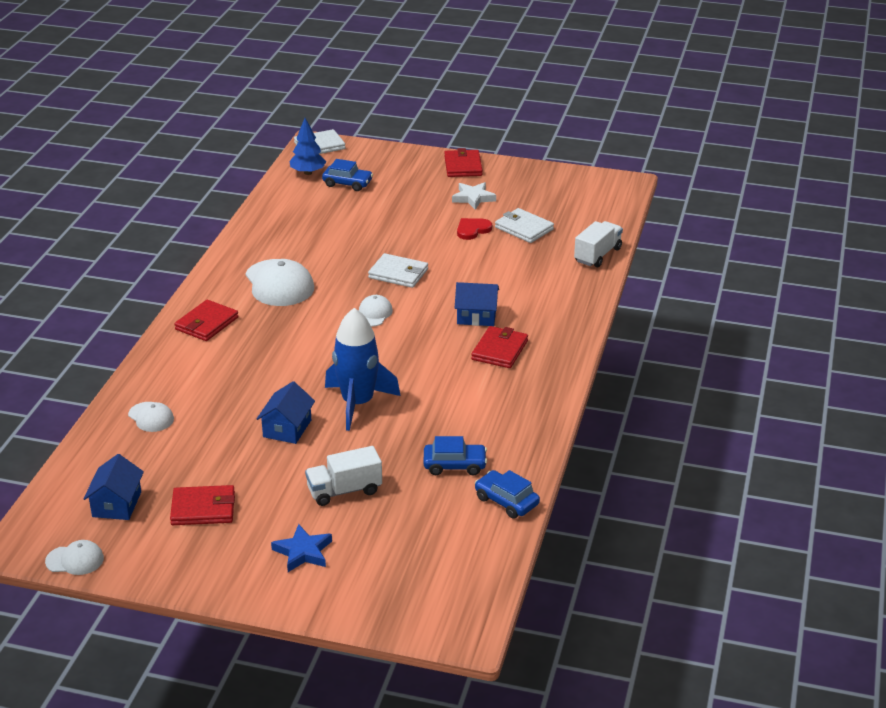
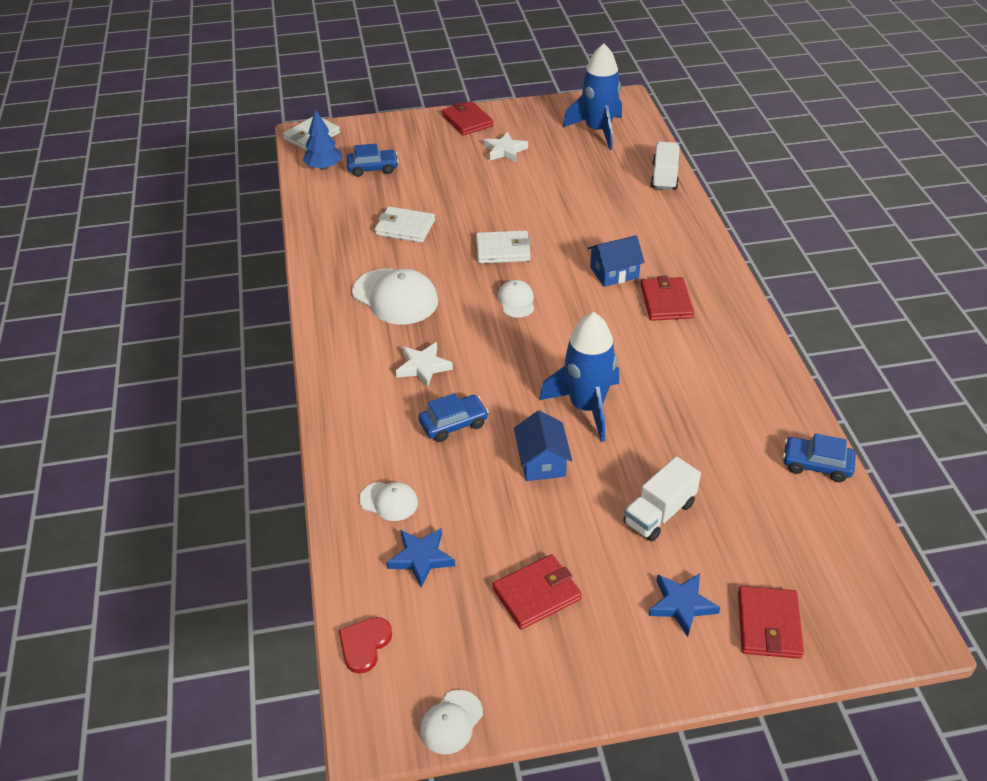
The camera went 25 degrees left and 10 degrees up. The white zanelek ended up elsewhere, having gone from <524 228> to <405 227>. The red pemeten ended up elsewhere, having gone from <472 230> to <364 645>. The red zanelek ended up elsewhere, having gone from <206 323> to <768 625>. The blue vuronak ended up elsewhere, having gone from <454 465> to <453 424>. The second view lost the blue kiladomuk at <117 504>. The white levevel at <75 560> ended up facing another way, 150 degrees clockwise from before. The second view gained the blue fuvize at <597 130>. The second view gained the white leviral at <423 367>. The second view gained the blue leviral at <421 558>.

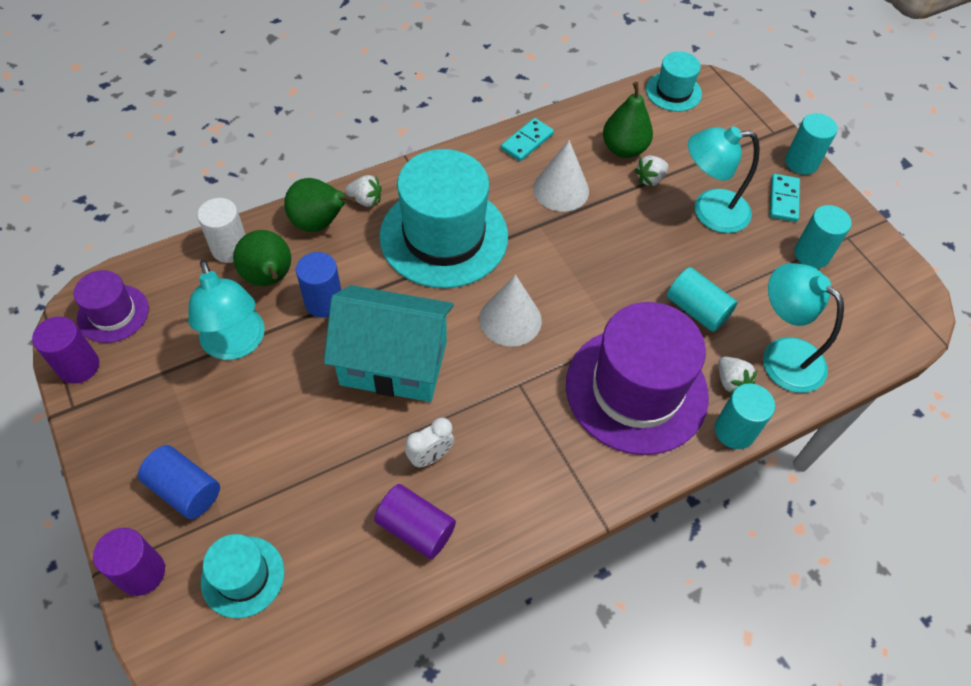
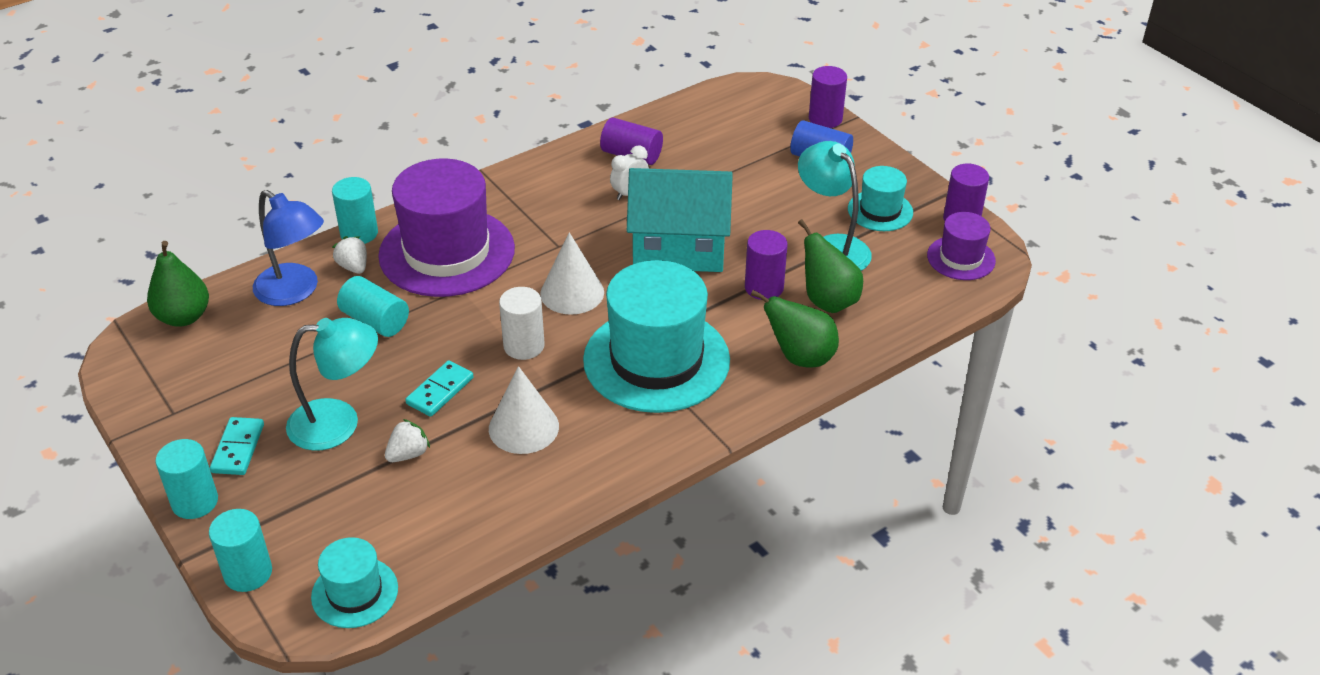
The camera went 175 degrees right and 15 degrees down. The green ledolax ended up elsewhere, having gone from <624 149> to <183 317>. The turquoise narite ended up elsewhere, having gone from <527 141> to <440 391>. The second view lost the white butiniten at <365 200>. The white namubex ended up elsewhere, having gone from <230 248> to <524 346>. The turquoise namubex ended up elsewhere, having gone from <811 254> to <248 573>. What was the blue namubex at <324 302> turned into the purple namubex at <764 287>. What was the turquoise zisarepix at <782 355> turned into the blue zisarepix at <295 291>. The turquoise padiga ended up elsewhere, having gone from <243 576> to <880 211>.

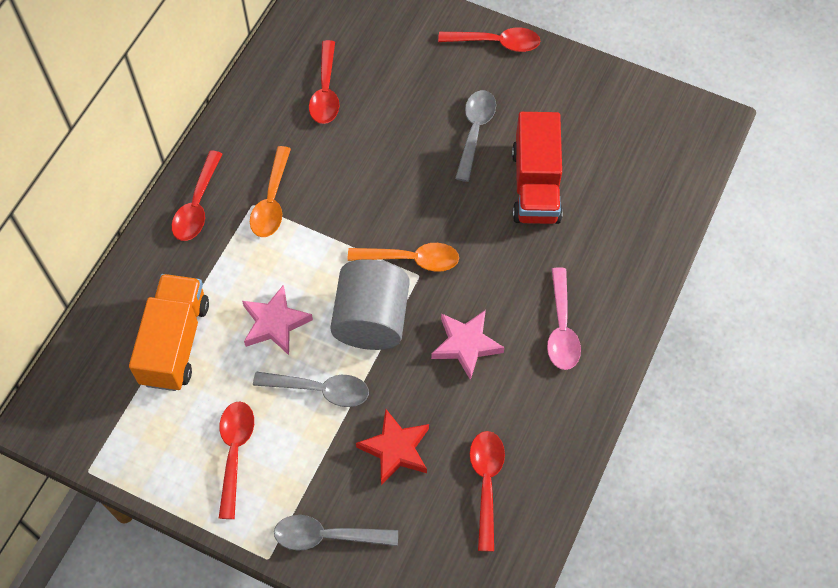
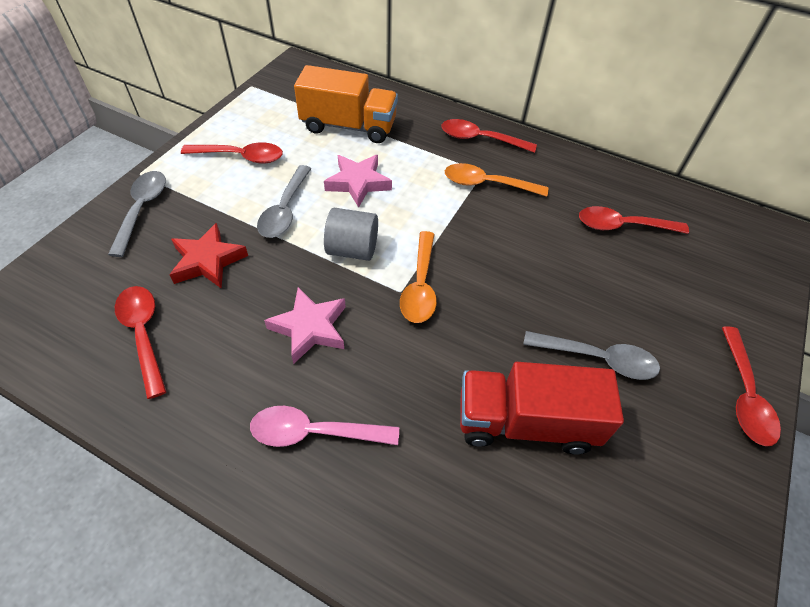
The camera went 90 degrees right and 10 degrees down. The size of the grey namubex at <371 319> changed by a factor of 0.65. The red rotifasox at <486 483> ended up facing another way, 120 degrees counterclockwise from before.

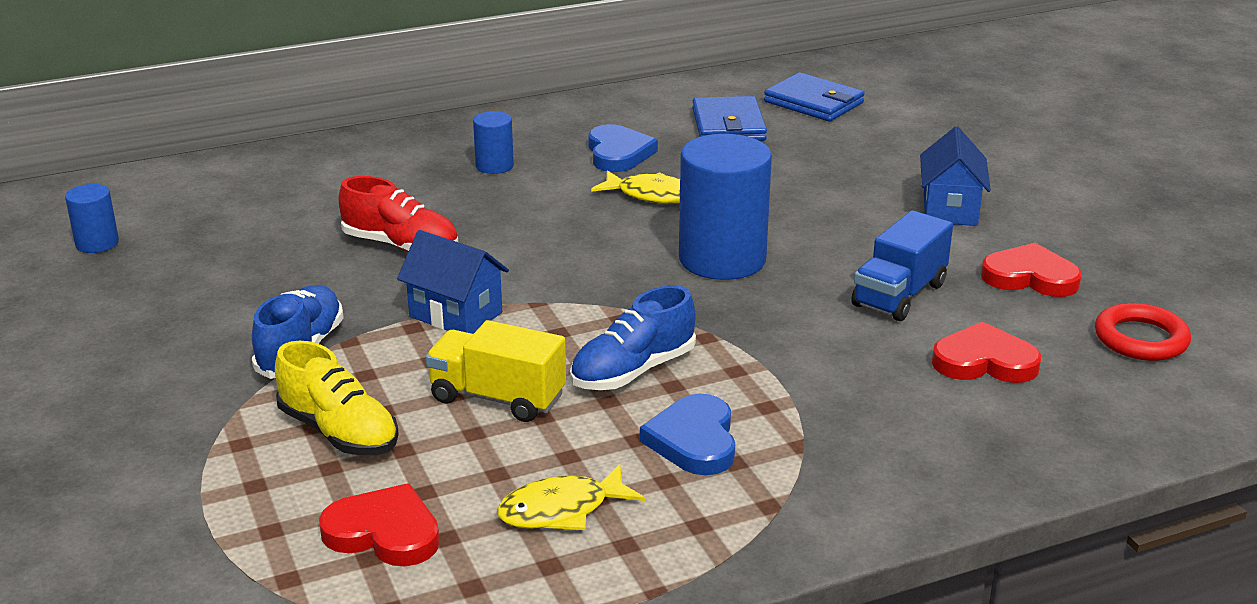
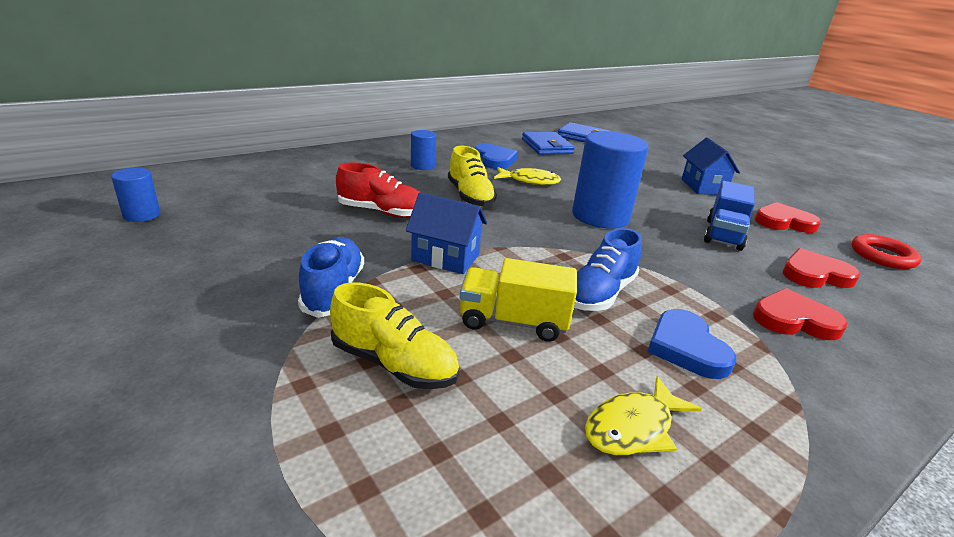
The camera went 15 degrees left and 0 degrees up. The red pemeten ended up elsewhere, having gone from <384 532> to <794 320>. The second view gained the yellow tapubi at <470 196>.

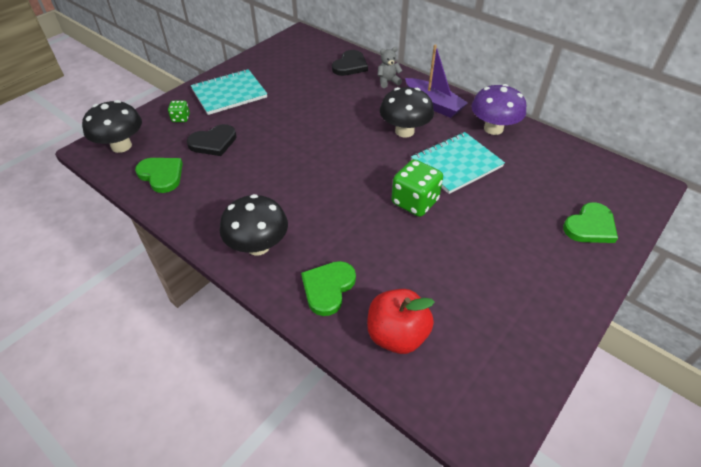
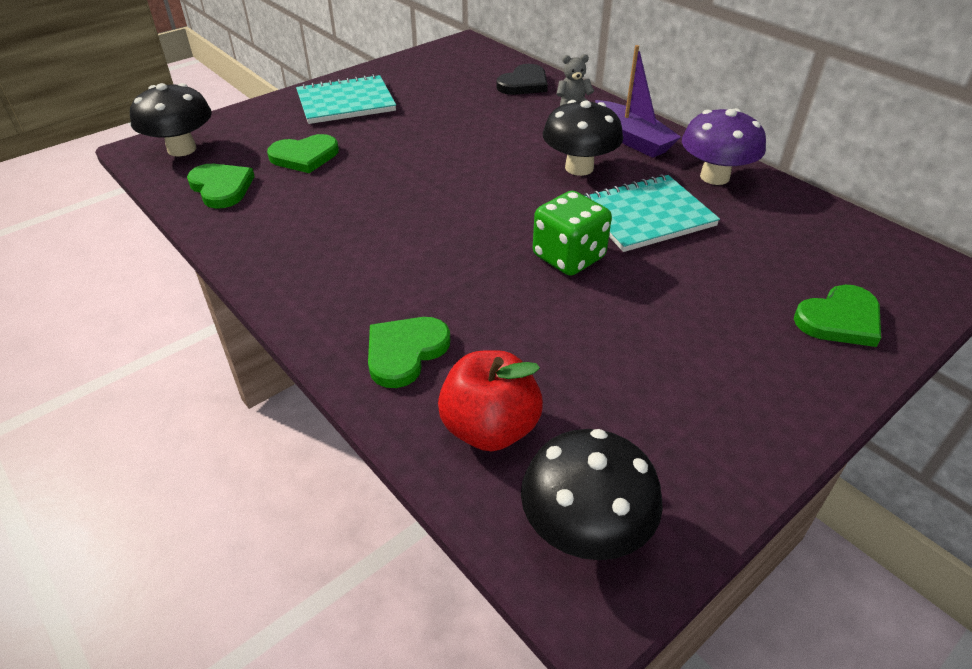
The camera went 10 degrees right and 5 degrees down. The second view lost the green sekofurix at <181 118>. What was the black pemeten at <213 142> turned into the green pemeten at <304 156>. The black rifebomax ended up elsewhere, having gone from <258 246> to <585 529>.

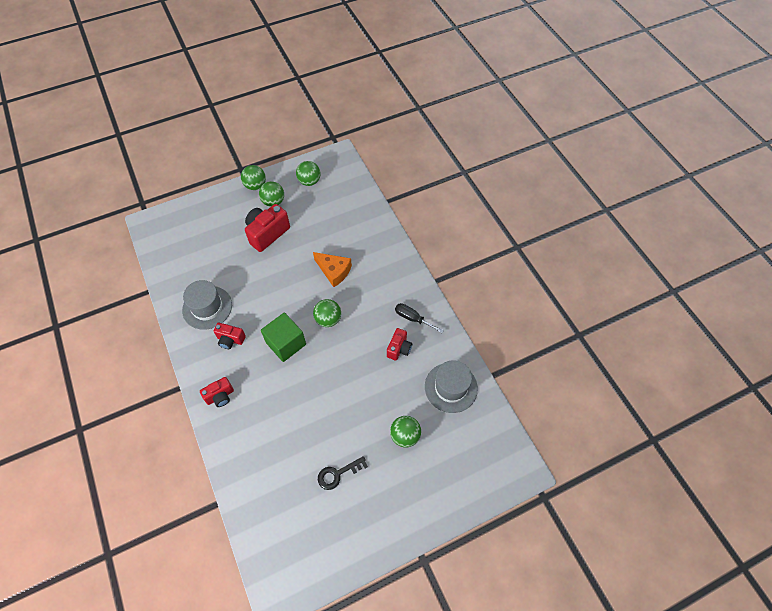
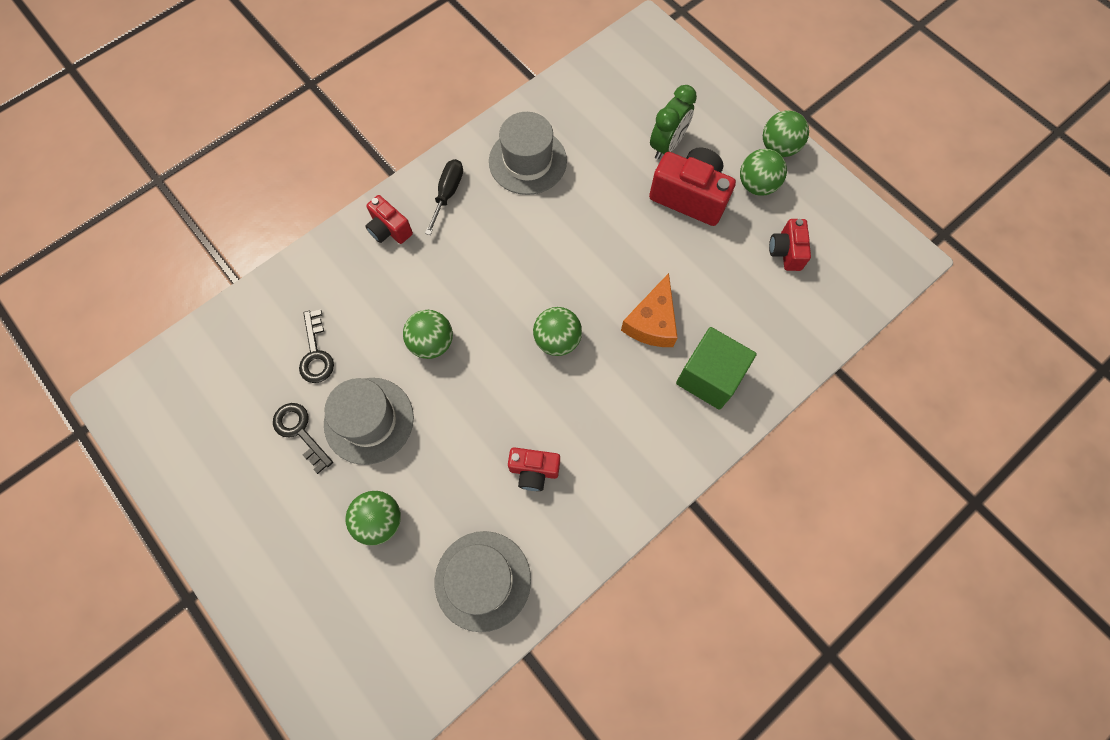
The camera went 75 degrees right and 10 degrees up. The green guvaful ended up elsewhere, having gone from <309 181> to <432 343>. The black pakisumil ended up elsewhere, having gone from <413 318> to <448 193>. The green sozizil ended up elsewhere, having gone from <286 343> to <709 377>. The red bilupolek ended up elsewhere, having gone from <230 340> to <786 252>. The second view gained the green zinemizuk at <667 145>. The second view gained the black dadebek at <316 353>. The second view gained the grey padiga at <369 420>.

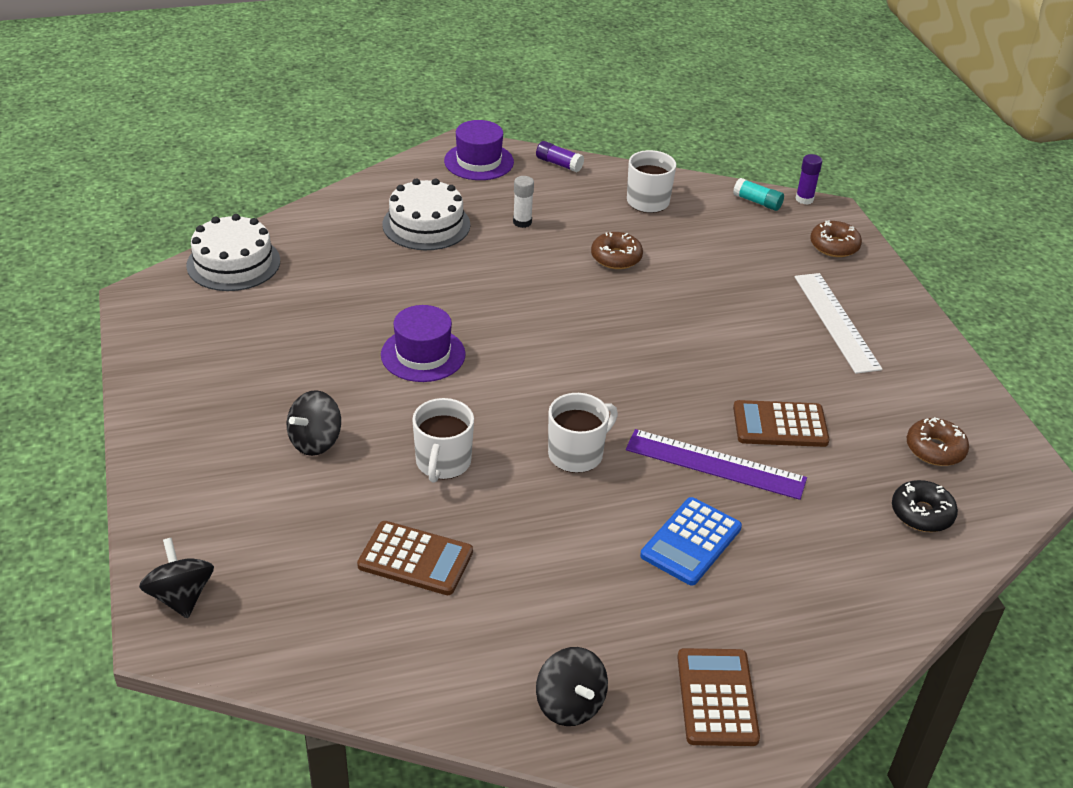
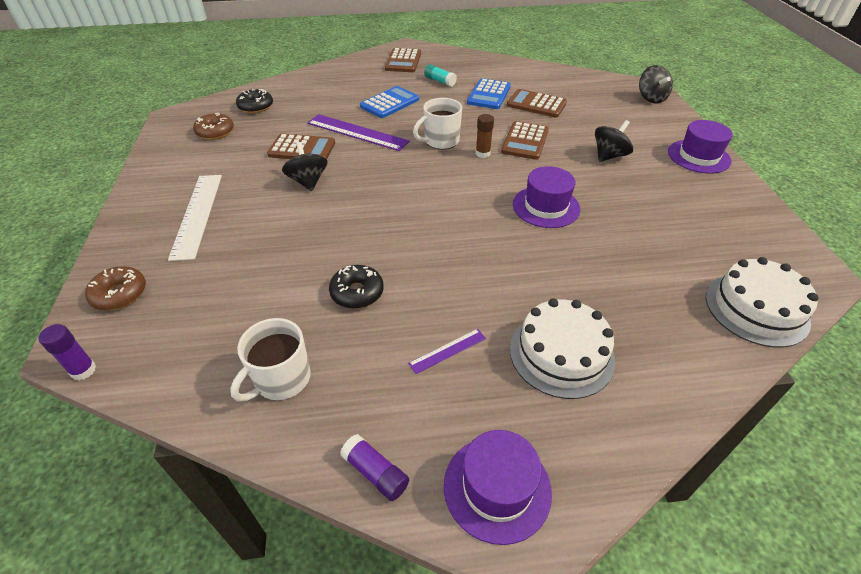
The camera went 170 degrees left and 5 degrees up. Where the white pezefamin stood at <522 222>, the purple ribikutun came to stand at <447 351>. The turquoise pezefamin ended up elsewhere, having gone from <757 202> to <440 81>. What was the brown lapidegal at <616 257> turned into the black lapidegal at <357 292>. Where the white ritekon stood at <443 463>, the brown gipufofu came to stand at <525 141>. The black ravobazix ended up elsewhere, having gone from <570 704> to <308 181>. The second view gained the blue gipufofu at <489 95>. The second view gained the brown pezefamin at <482 153>. The second view gained the purple padiga at <698 156>.

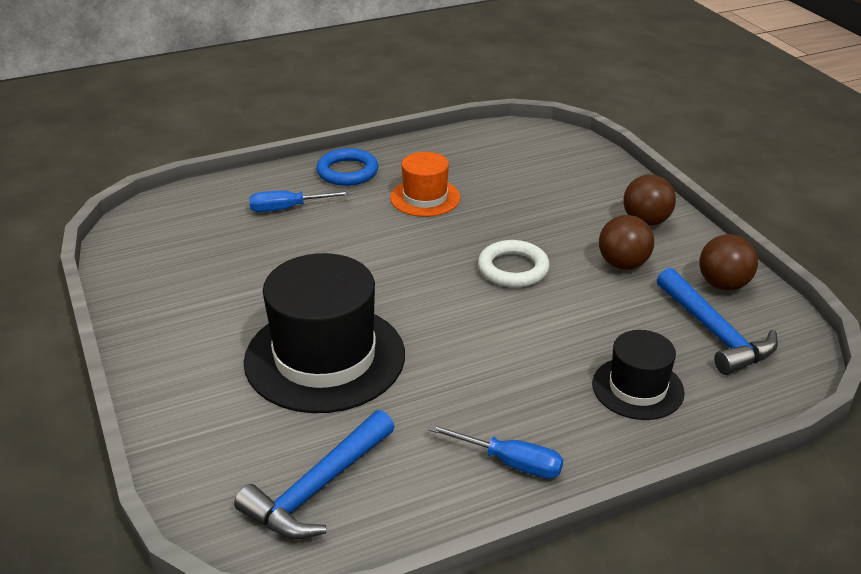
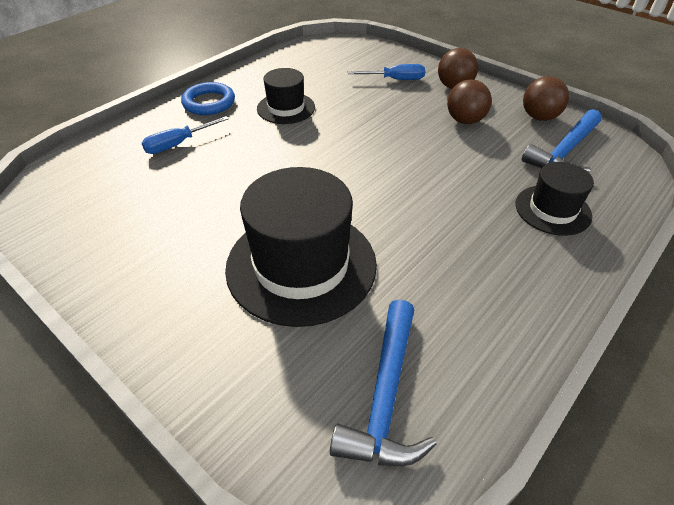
The camera went 25 degrees left and 10 degrees up. What was the orange padiga at <425 198> turned into the black padiga at <286 108>. The second view lost the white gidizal at <513 269>. The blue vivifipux at <715 333> ended up facing another way, 90 degrees clockwise from before. The blue pakisumil ended up elsewhere, having gone from <510 462> to <395 79>.

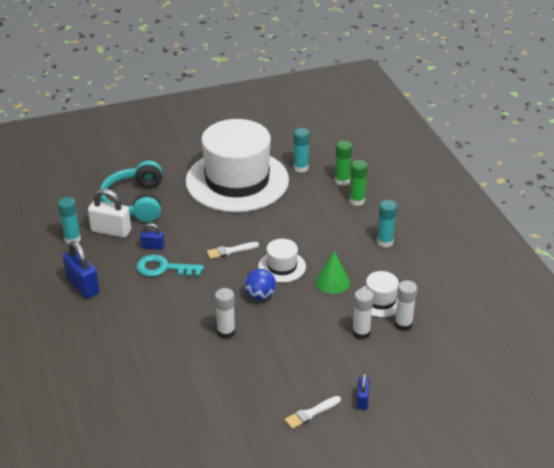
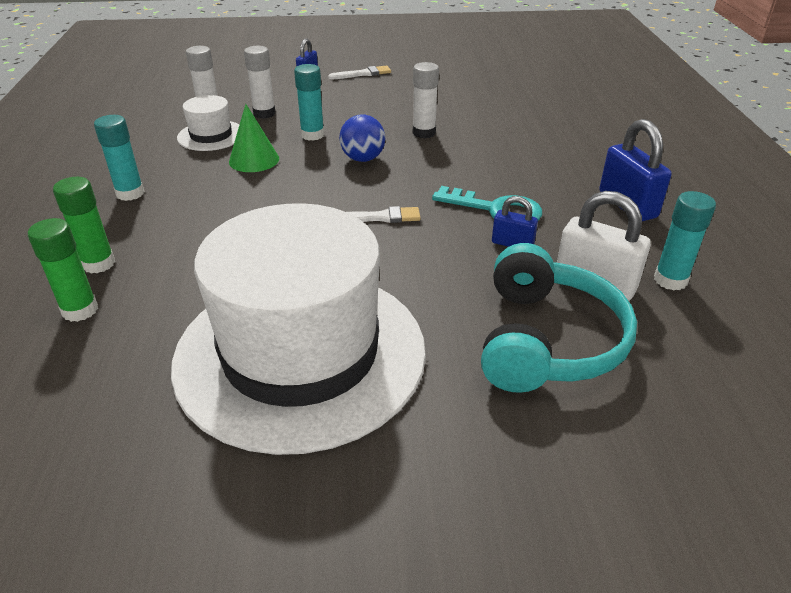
The camera went 165 degrees left and 0 degrees up. The turquoise pezefamin ended up elsewhere, having gone from <300 168> to <312 135>. The second view lost the white padiga at <282 266>.

